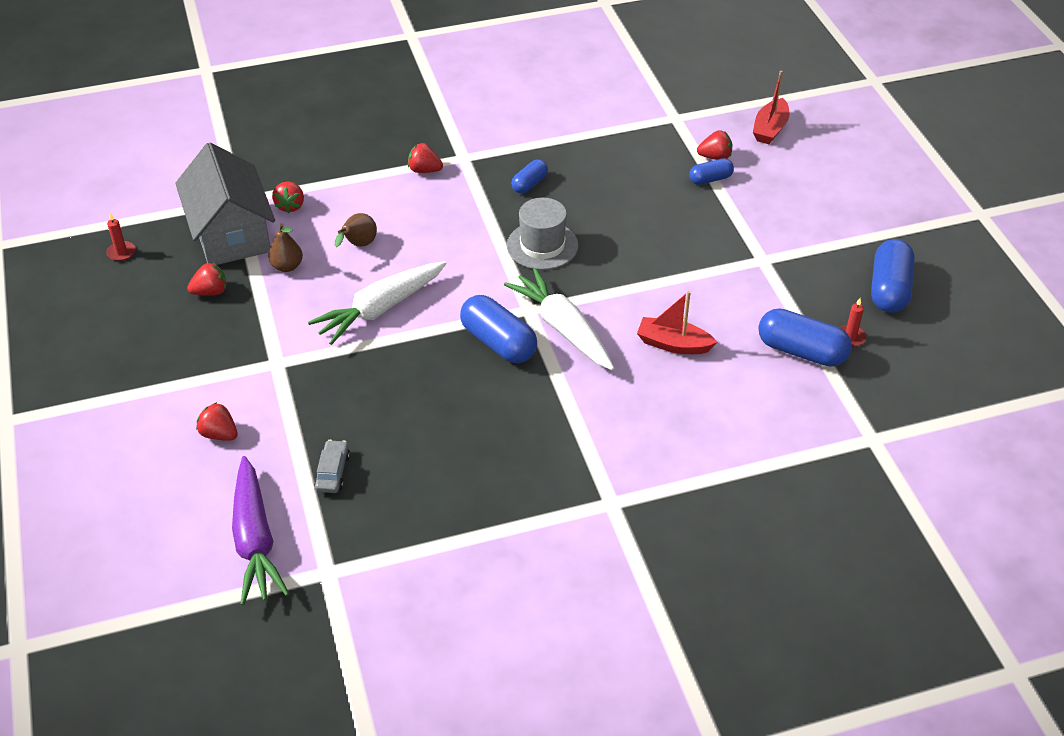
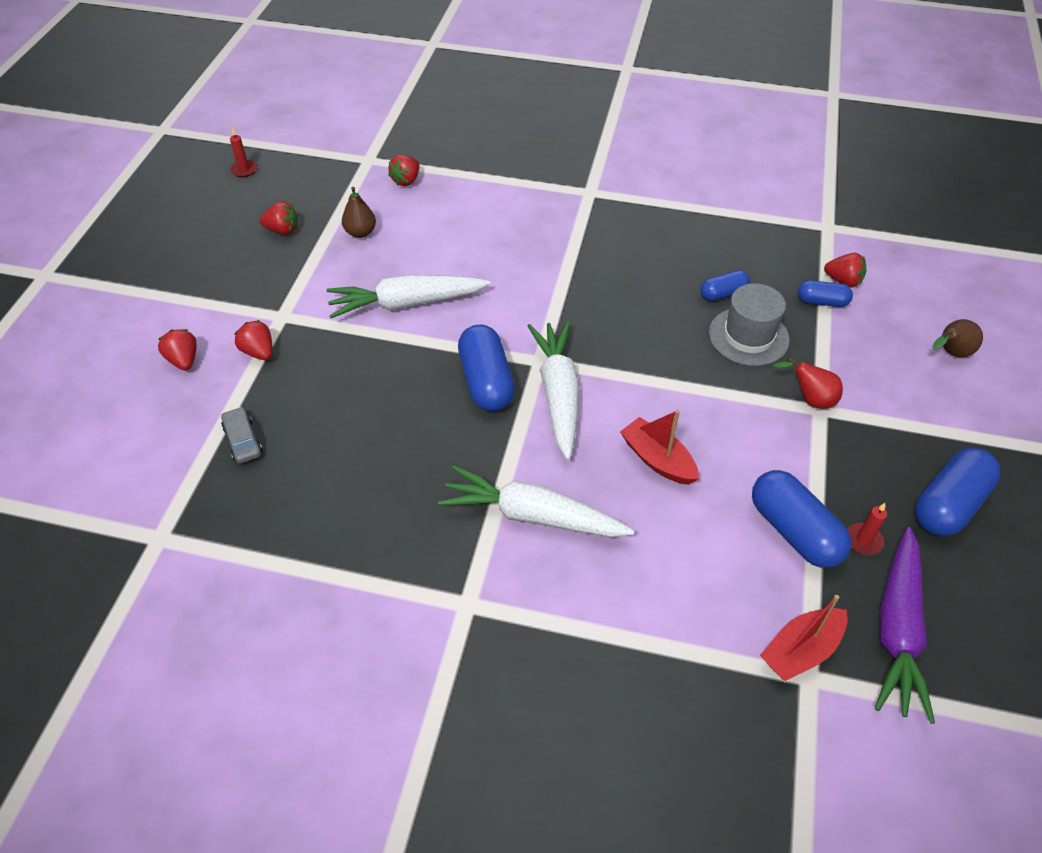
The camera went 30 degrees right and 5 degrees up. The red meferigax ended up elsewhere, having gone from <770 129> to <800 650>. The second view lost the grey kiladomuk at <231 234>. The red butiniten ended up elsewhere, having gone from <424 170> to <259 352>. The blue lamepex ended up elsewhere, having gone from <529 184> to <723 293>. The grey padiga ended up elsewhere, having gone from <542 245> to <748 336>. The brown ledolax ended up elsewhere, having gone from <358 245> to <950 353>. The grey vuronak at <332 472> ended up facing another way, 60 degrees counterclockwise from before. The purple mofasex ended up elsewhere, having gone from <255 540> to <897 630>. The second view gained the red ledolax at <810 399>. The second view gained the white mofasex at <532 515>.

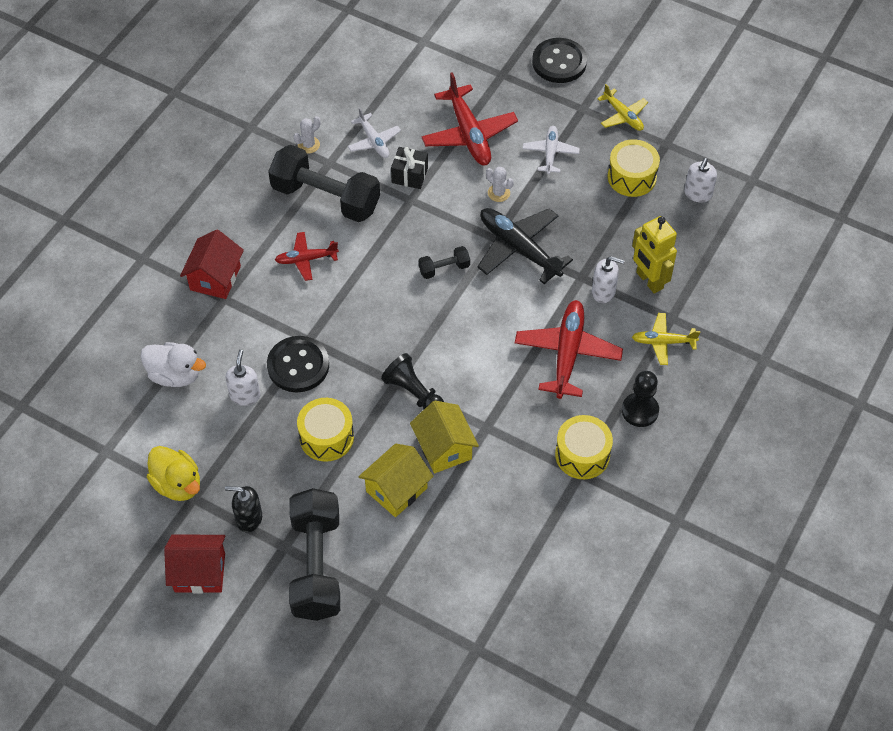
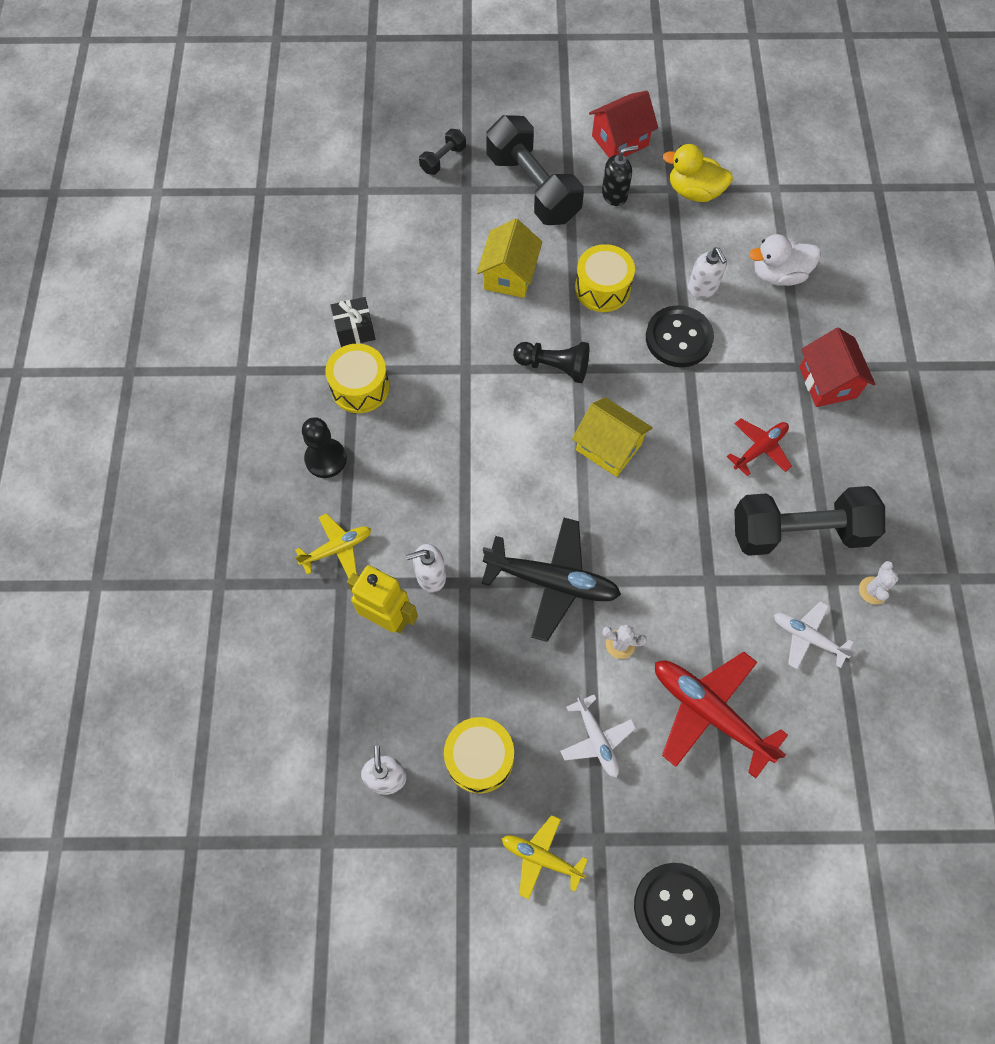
The camera went 150 degrees right and 10 degrees up. The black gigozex ended up elsewhere, having gone from <409 175> to <355 330>. The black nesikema ended up elsewhere, having gone from <444 268> to <443 159>. The second view lost the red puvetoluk at <567 353>. The yellow kiladomuk ended up elsewhere, having gone from <444 448> to <608 447>.

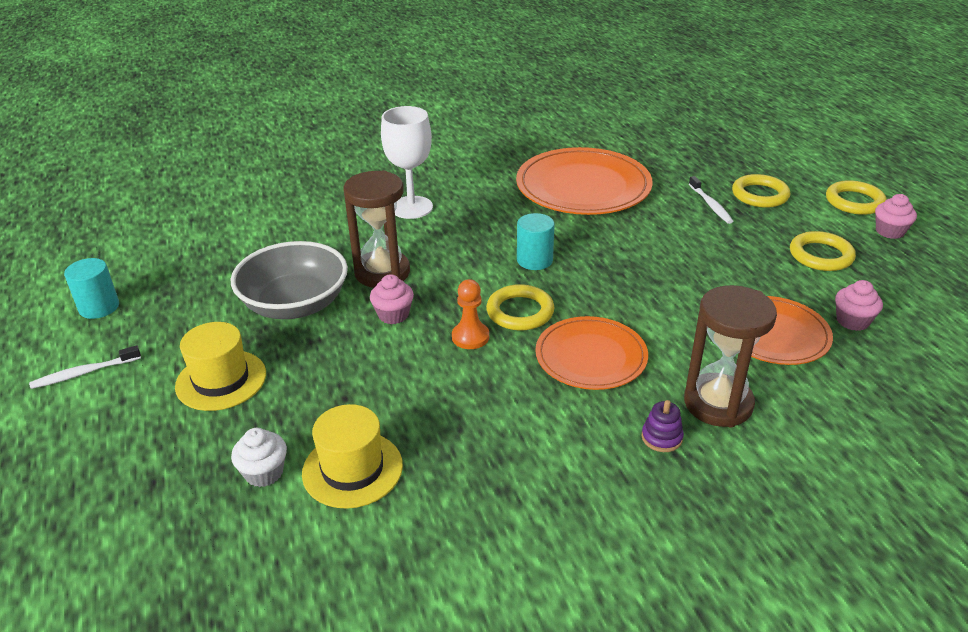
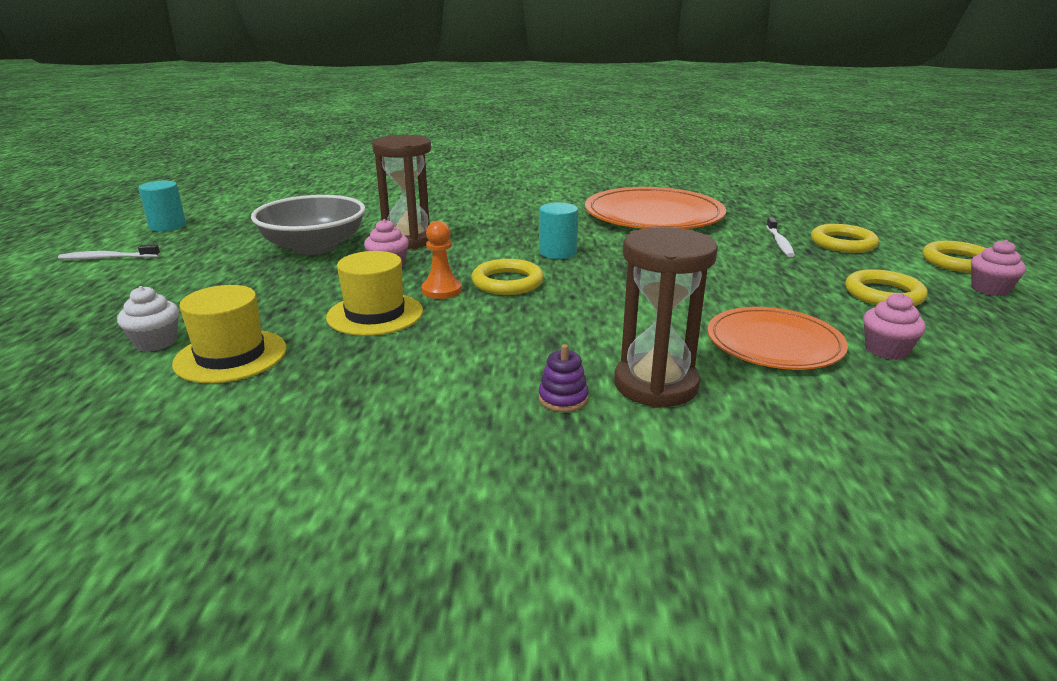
The camera went 20 degrees right and 10 degrees down. The second view lost the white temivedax at <411 207>. The second view lost the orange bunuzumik at <591 356>. The yellow padiga ended up elsewhere, having gone from <221 380> to <375 314>.

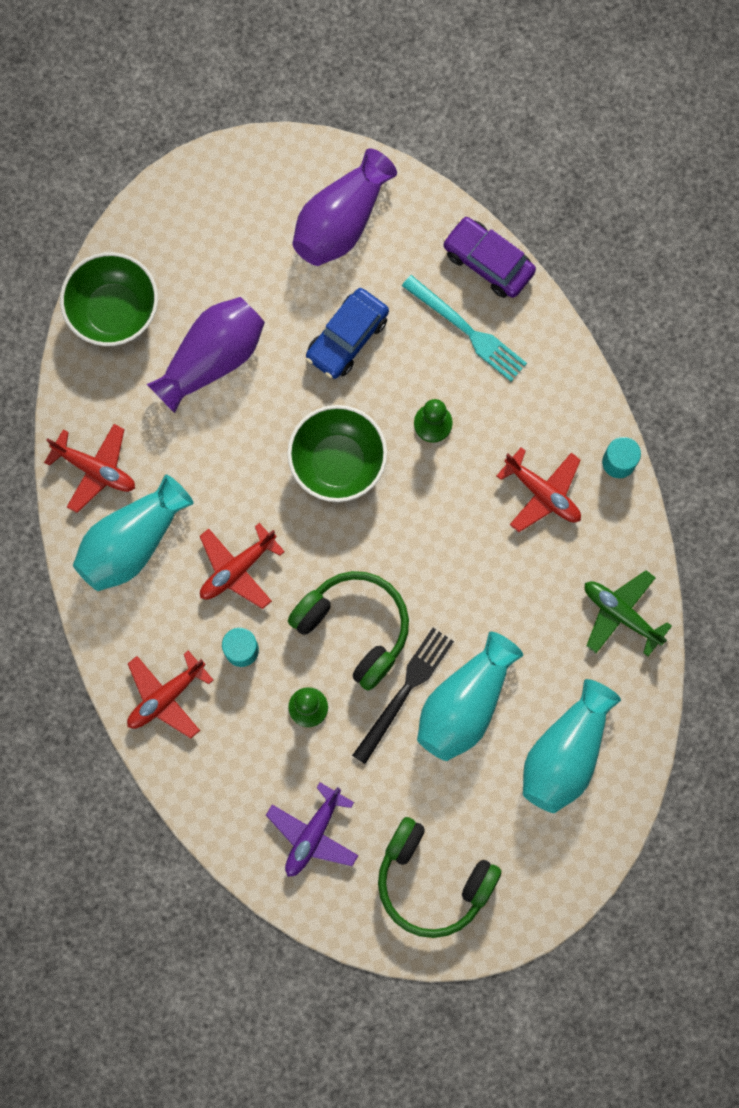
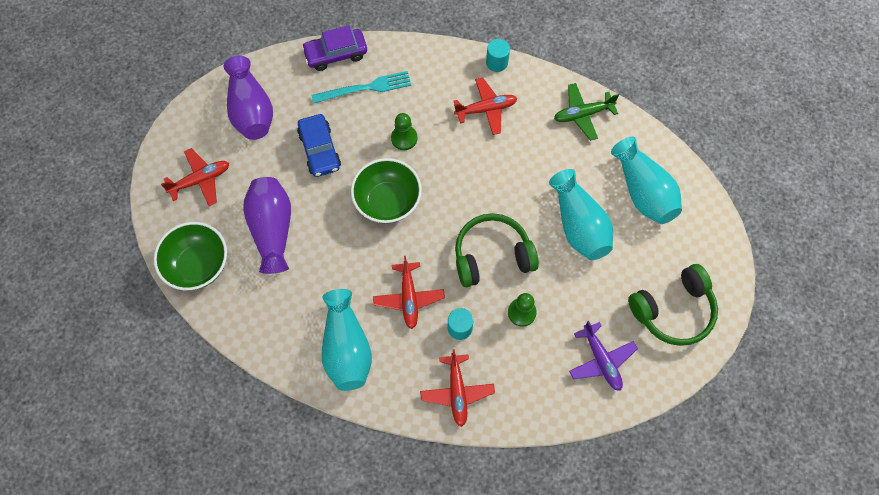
The camera went 55 degrees left and 10 degrees down. The red puvetoluk ended up elsewhere, having gone from <95 469> to <200 180>. The second view lost the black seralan at <405 691>.

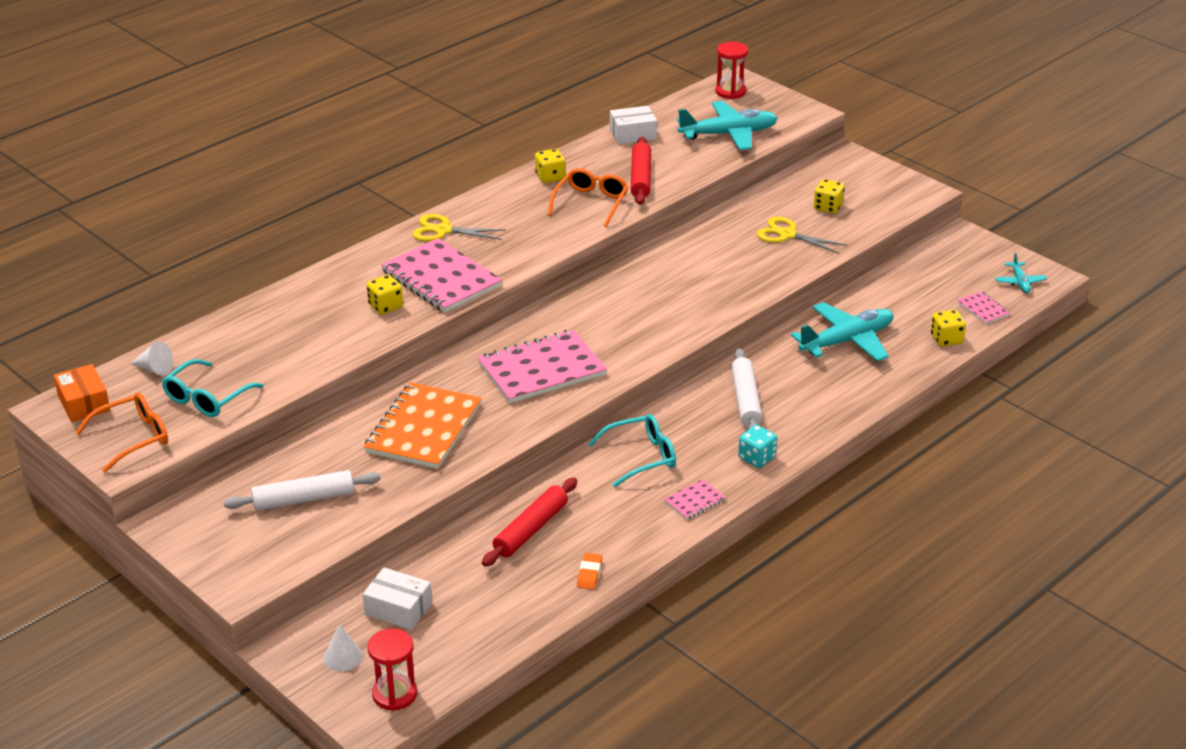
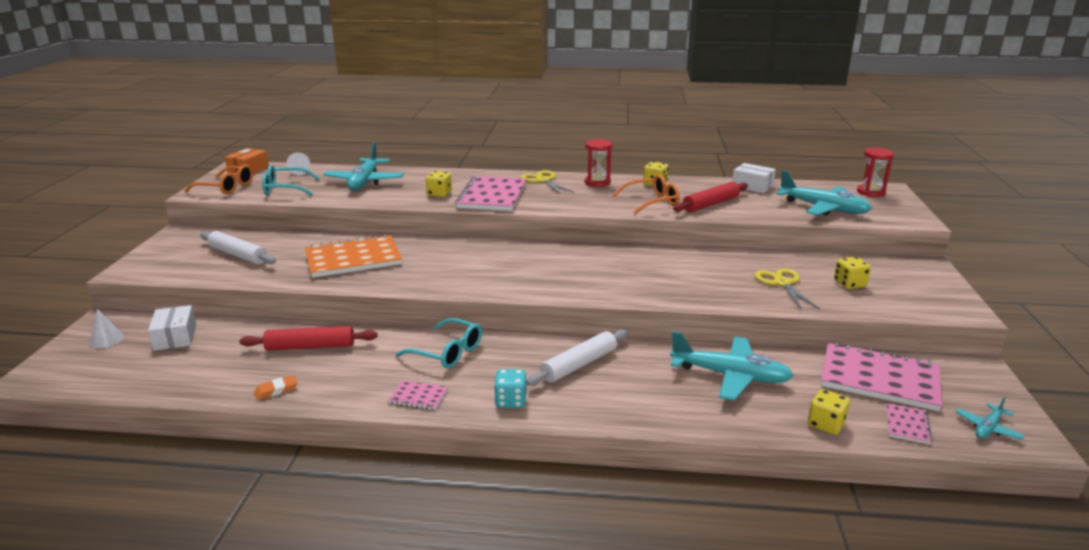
The camera went 50 degrees right and 10 degrees down. The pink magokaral ended up elsewhere, having gone from <542 369> to <879 379>. The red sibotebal ended up elsewhere, having gone from <394 694> to <597 182>. The second view gained the turquoise puvetoluk at <364 182>.

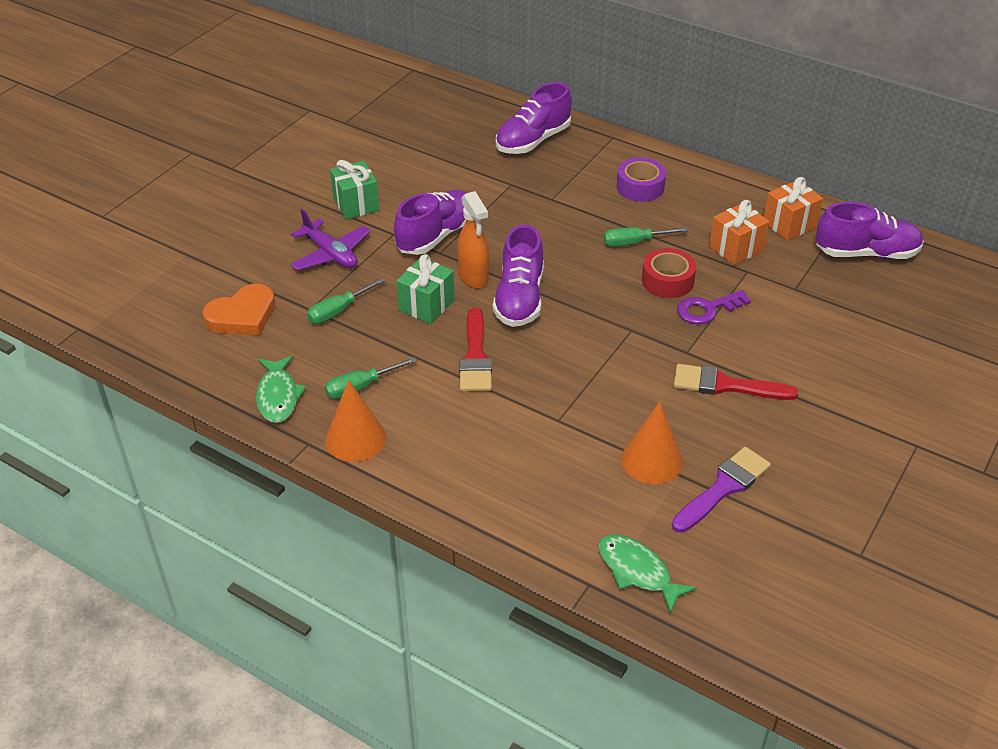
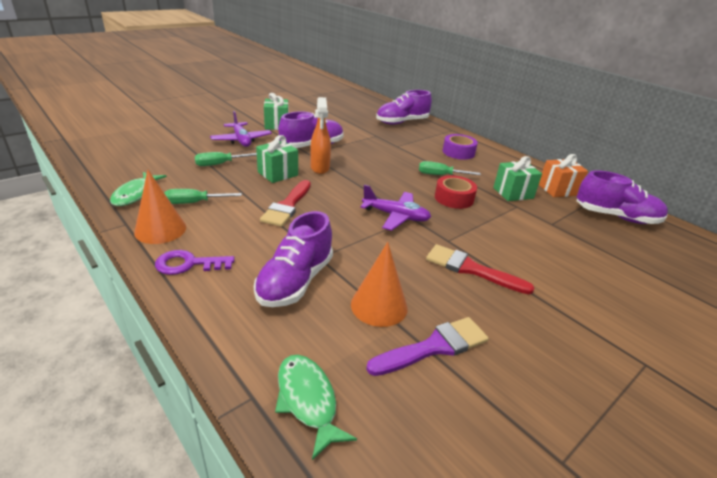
The camera went 15 degrees right and 10 degrees down. What was the orange gigozex at <736 248> turned into the green gigozex at <513 193>. The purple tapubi ended up elsewhere, having gone from <519 299> to <295 281>. The second view lost the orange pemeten at <242 315>. The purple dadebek ended up elsewhere, having gone from <707 309> to <189 264>. The second view gained the purple puvetoluk at <396 216>.

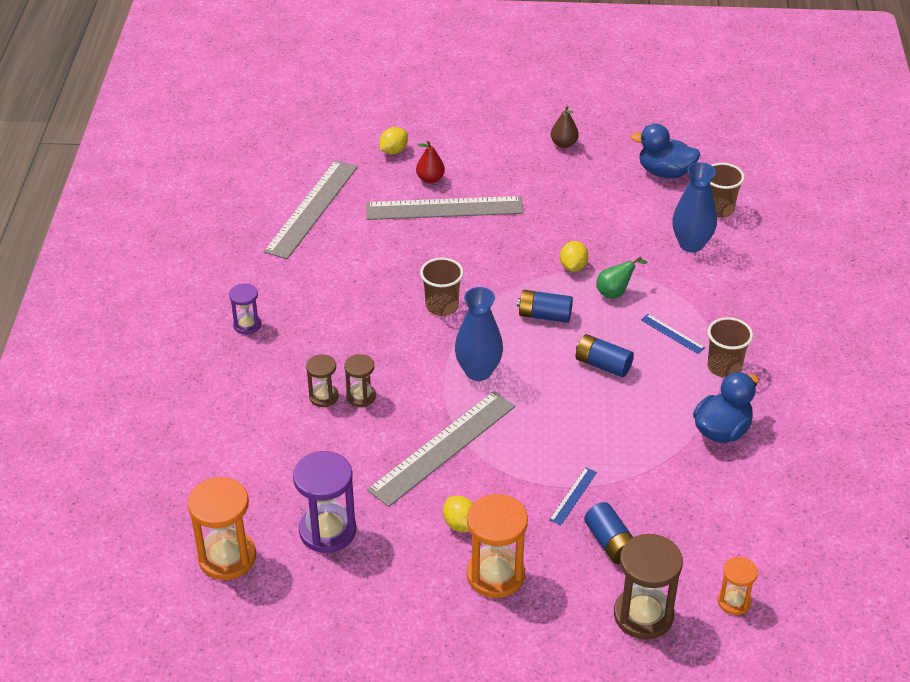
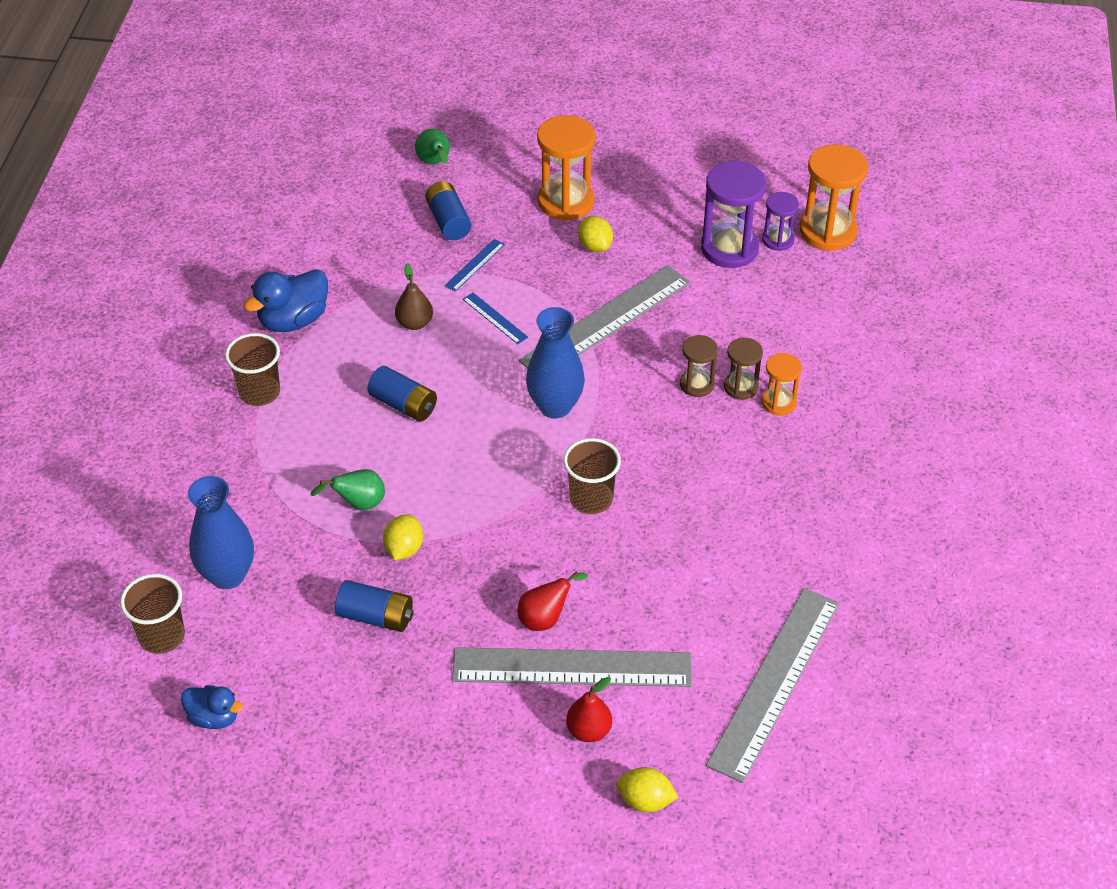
The camera went 175 degrees left and 5 degrees up. The brown ledolax ended up elsewhere, having gone from <564 144> to <414 323>. The size of the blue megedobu at <665 172> changed by a factor of 0.61. The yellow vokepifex at <393 151> ended up facing another way, 60 degrees clockwise from before. The purple sibotebal ended up elsewhere, having gone from <247 325> to <778 240>. The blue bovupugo ended up elsewhere, having gone from <544 315> to <376 616>. The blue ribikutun ended up elsewhere, having gone from <672 334> to <495 318>. Where the brown sibotebal stood at <643 615>, the green ledolax came to stand at <435 163>. The orange sibotebal ended up elsewhere, having gone from <734 601> to <778 402>. The second view gained the red ledolax at <545 618>.

